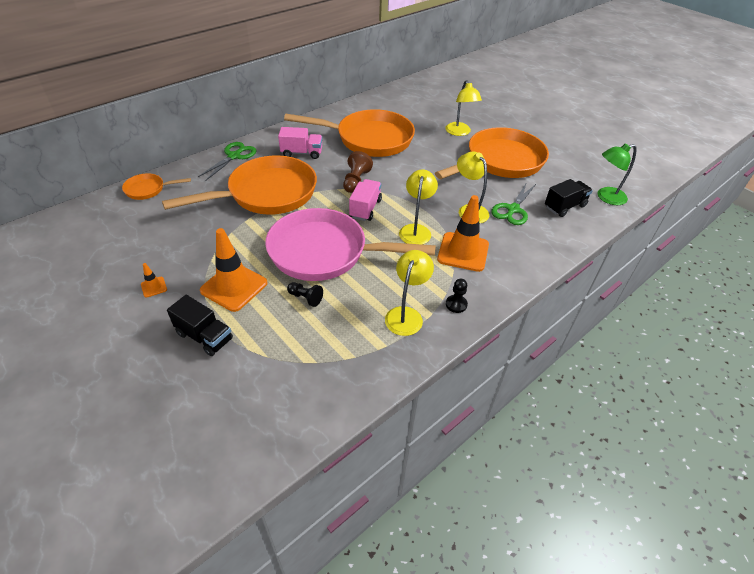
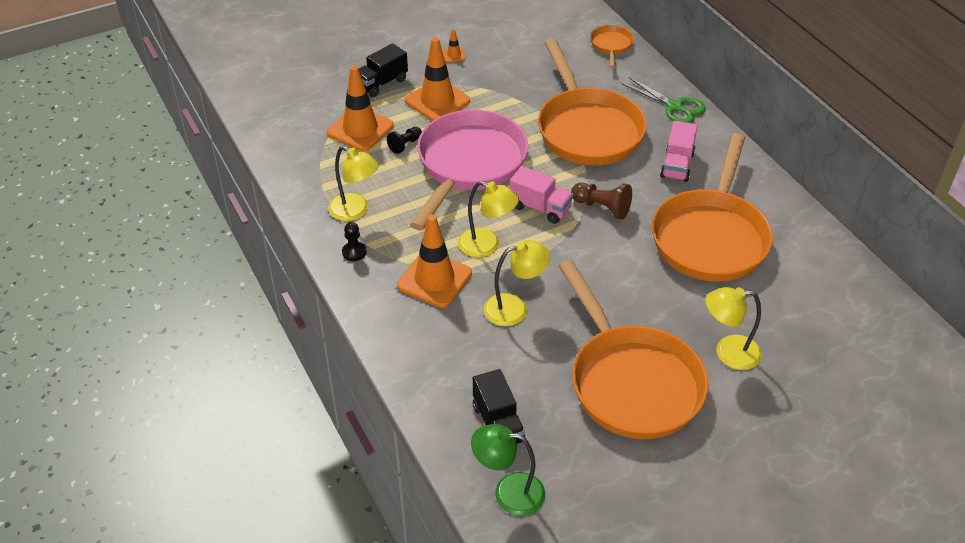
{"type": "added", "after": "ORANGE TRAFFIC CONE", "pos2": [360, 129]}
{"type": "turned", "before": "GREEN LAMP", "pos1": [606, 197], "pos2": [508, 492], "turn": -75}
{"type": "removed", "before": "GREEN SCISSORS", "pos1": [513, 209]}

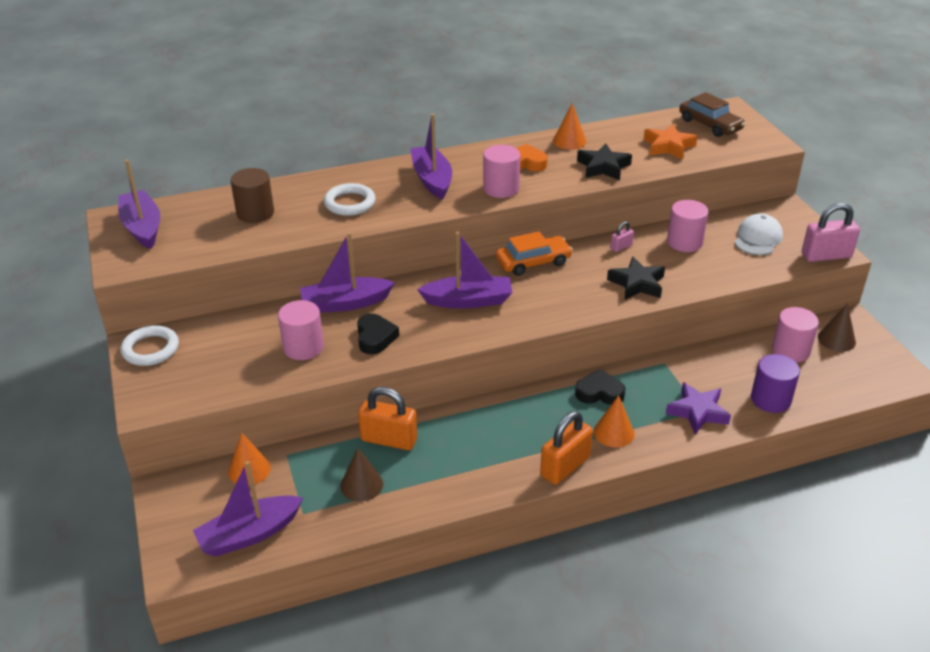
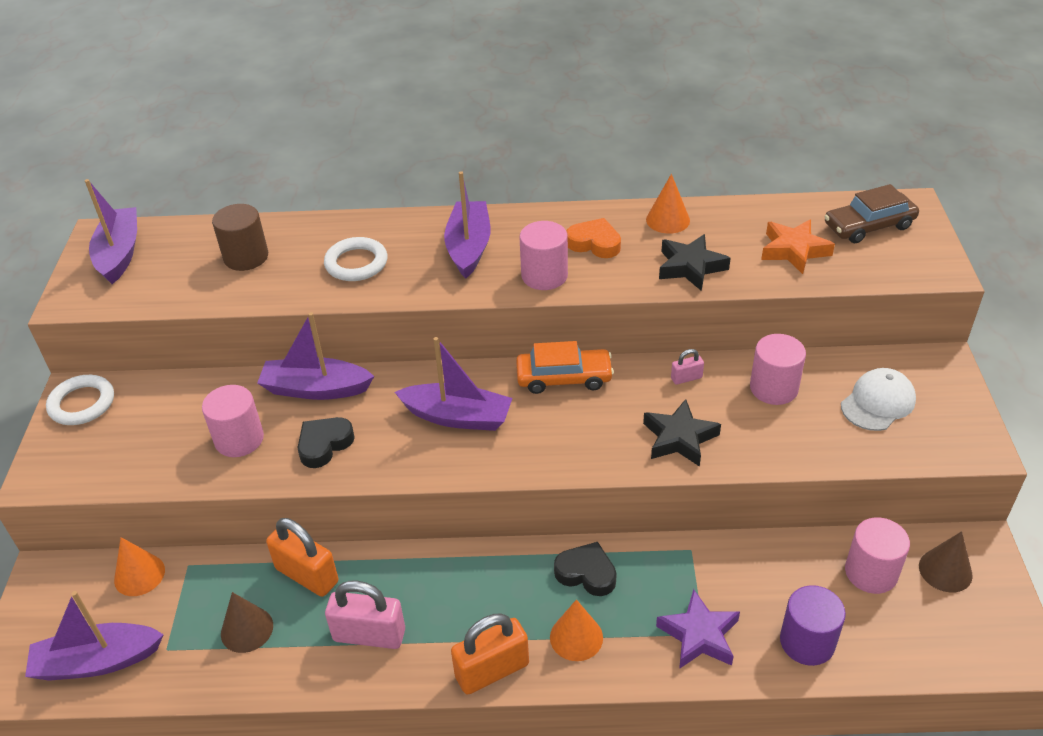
{"type": "turned", "before": "BLACK HEART", "pos1": [375, 337], "pos2": [324, 445], "turn": -150}
{"type": "moved", "before": "PINK PADLOCK", "pos1": [826, 255], "pos2": [369, 635]}
{"type": "turned", "before": "BROWN CAR", "pos1": [710, 124], "pos2": [869, 226], "turn": 90}

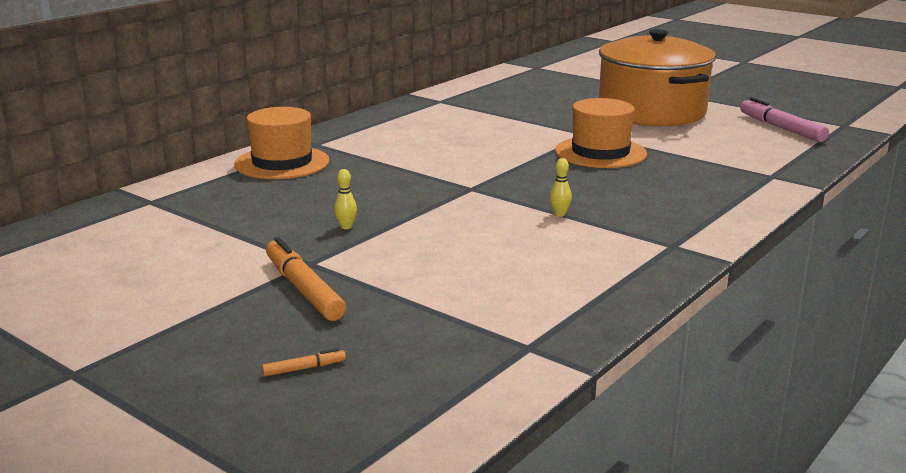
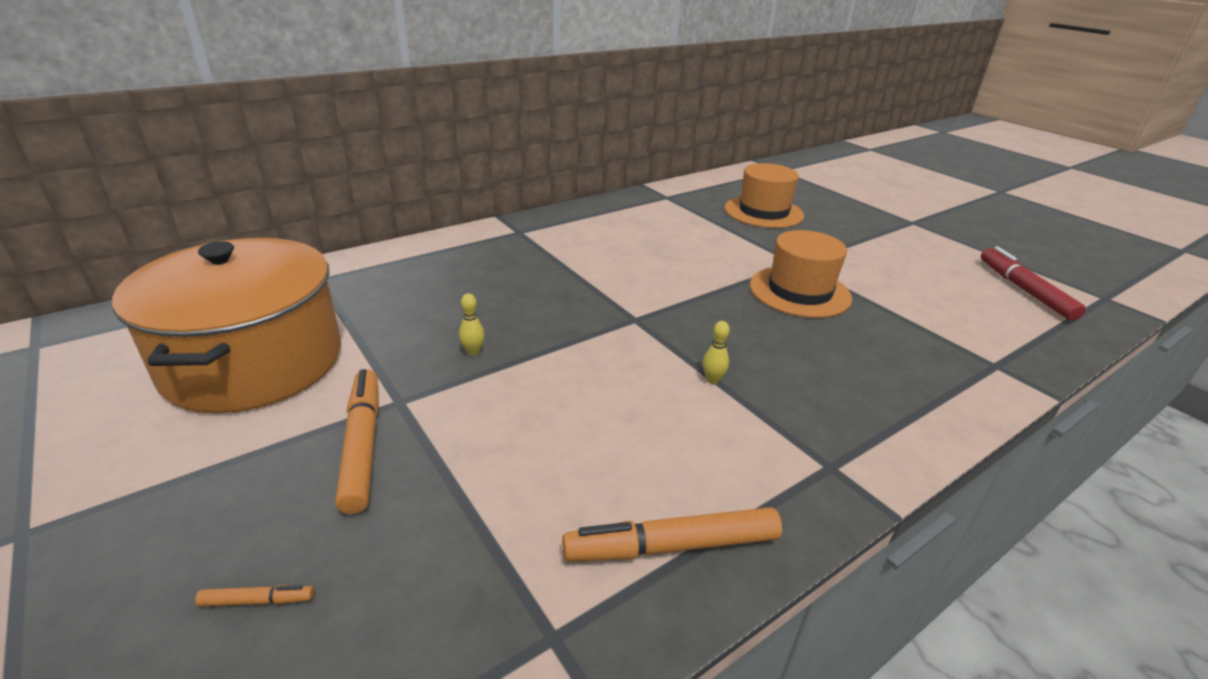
{"type": "moved", "before": "ORANGE POT", "pos1": [651, 111], "pos2": [254, 362]}
{"type": "added", "after": "ORANGE MARKER", "pos2": [672, 546]}
{"type": "moved", "before": "ORANGE HAT", "pos1": [282, 163], "pos2": [763, 212]}
{"type": "recoloured", "before": "PINK MARKER", "after": "RED MARKER", "pos1": [781, 128], "pos2": [1024, 290]}

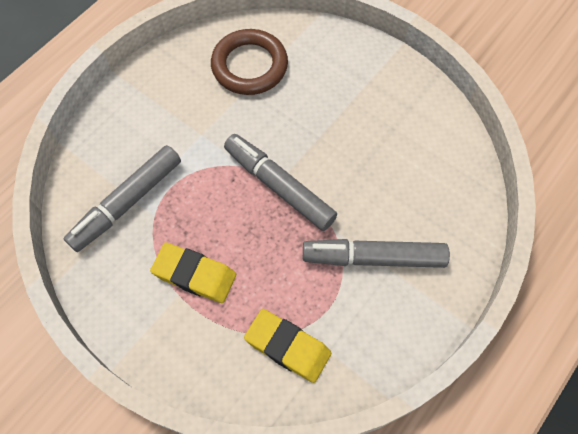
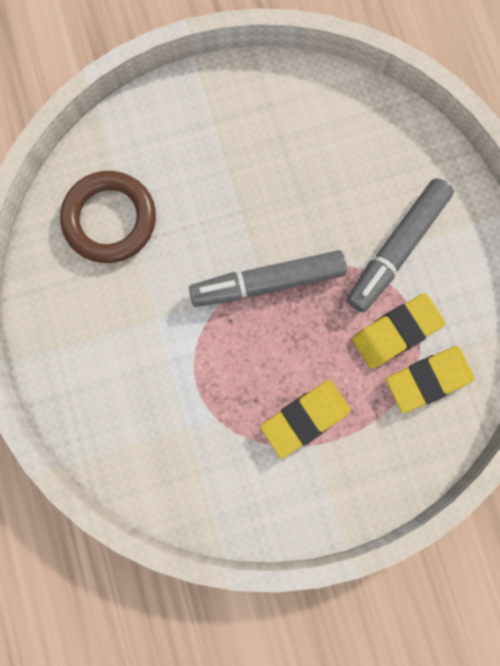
{"type": "added", "after": "YELLOW ERASER", "pos2": [396, 332]}
{"type": "removed", "before": "GREY MARKER", "pos1": [127, 203]}

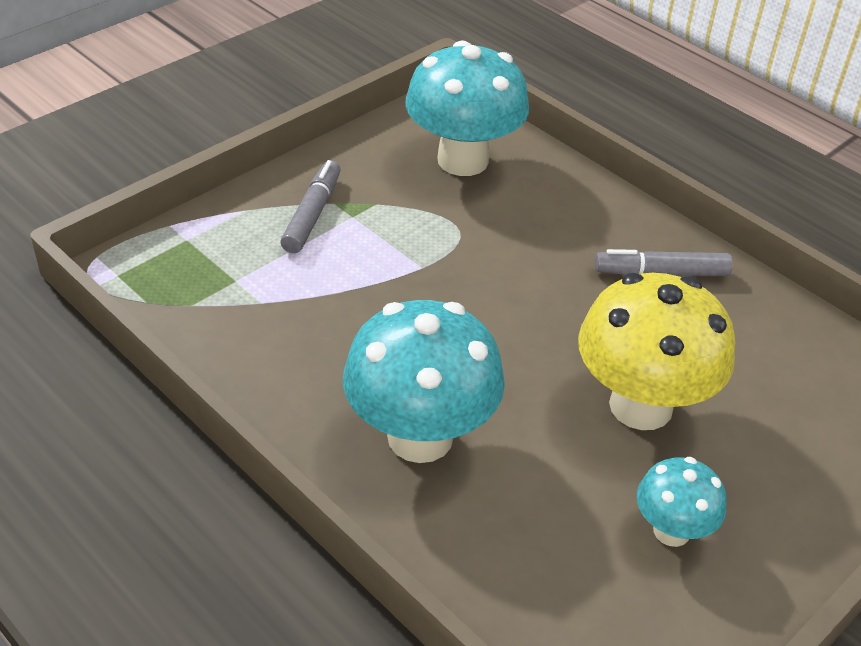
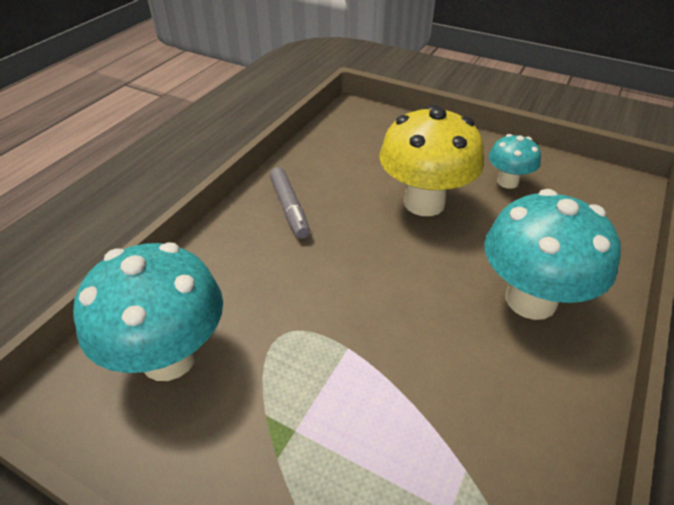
{"type": "removed", "before": "GREY MARKER", "pos1": [312, 214]}

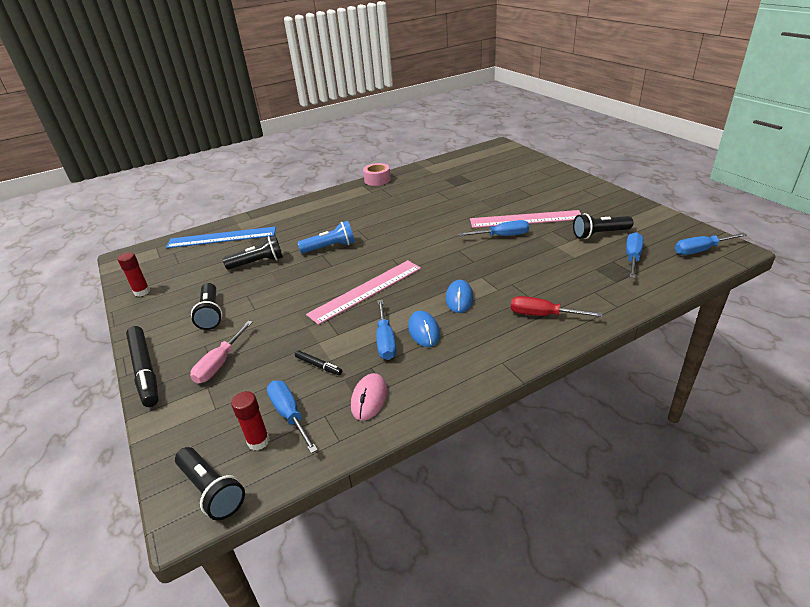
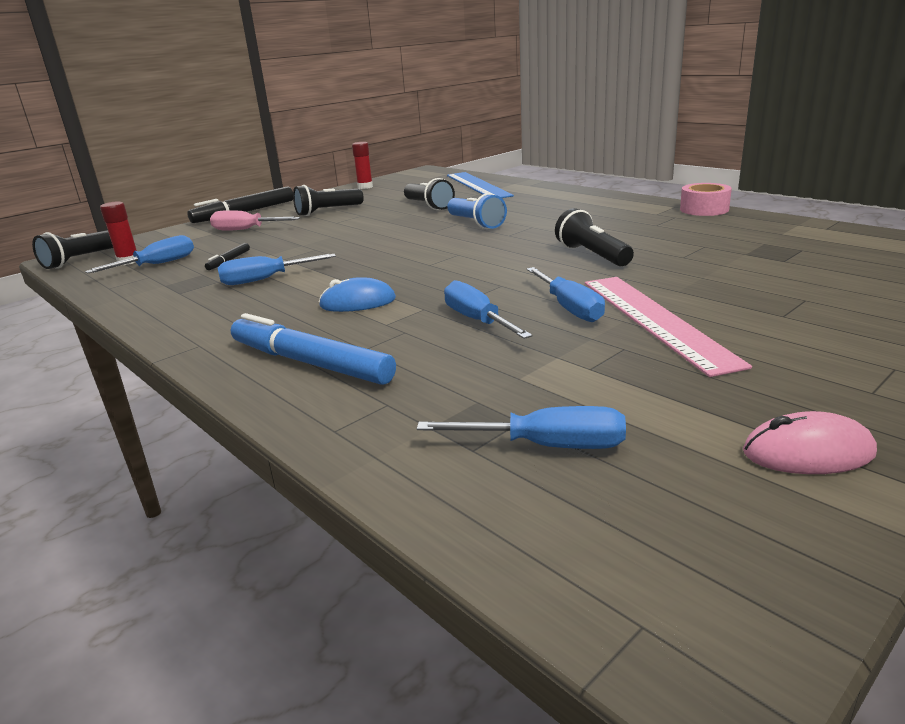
{"type": "replaced", "before": "RED SCREWDRIVER", "after": "BLUE MARKER", "pos1": [543, 315], "pos2": [310, 363]}
{"type": "moved", "before": "BLUE SCREWDRIVER", "pos1": [701, 250], "pos2": [478, 321]}
{"type": "moved", "before": "BLACK FLASHLIGHT", "pos1": [599, 234], "pos2": [592, 255]}
{"type": "moved", "before": "PINK MOUSE", "pos1": [369, 398], "pos2": [808, 453]}
{"type": "removed", "before": "PINK RULER", "pos1": [366, 291]}
{"type": "removed", "before": "BLUE MOUSE", "pos1": [424, 331]}

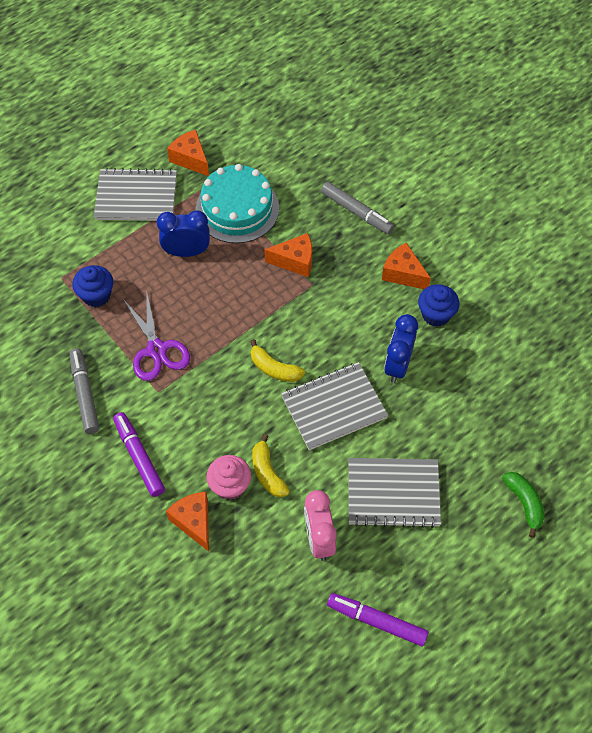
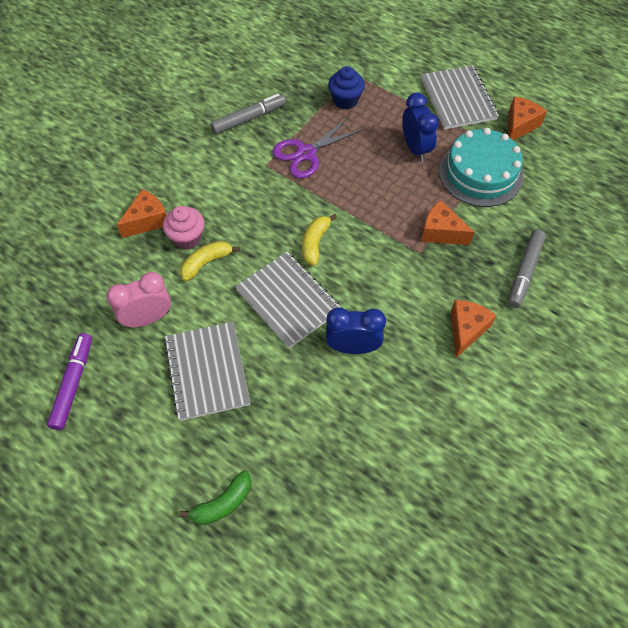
{"type": "turned", "before": "ORANGE CHEESE", "pos1": [295, 261], "pos2": [441, 232], "turn": 135}
{"type": "removed", "before": "PURPLE MARKER", "pos1": [139, 457]}
{"type": "removed", "before": "BLUE CUPCAKE", "pos1": [436, 314]}

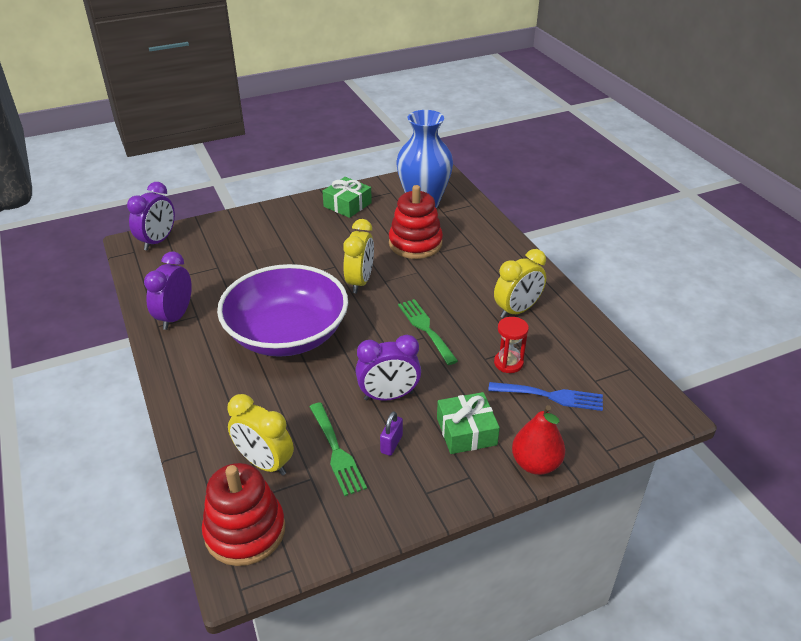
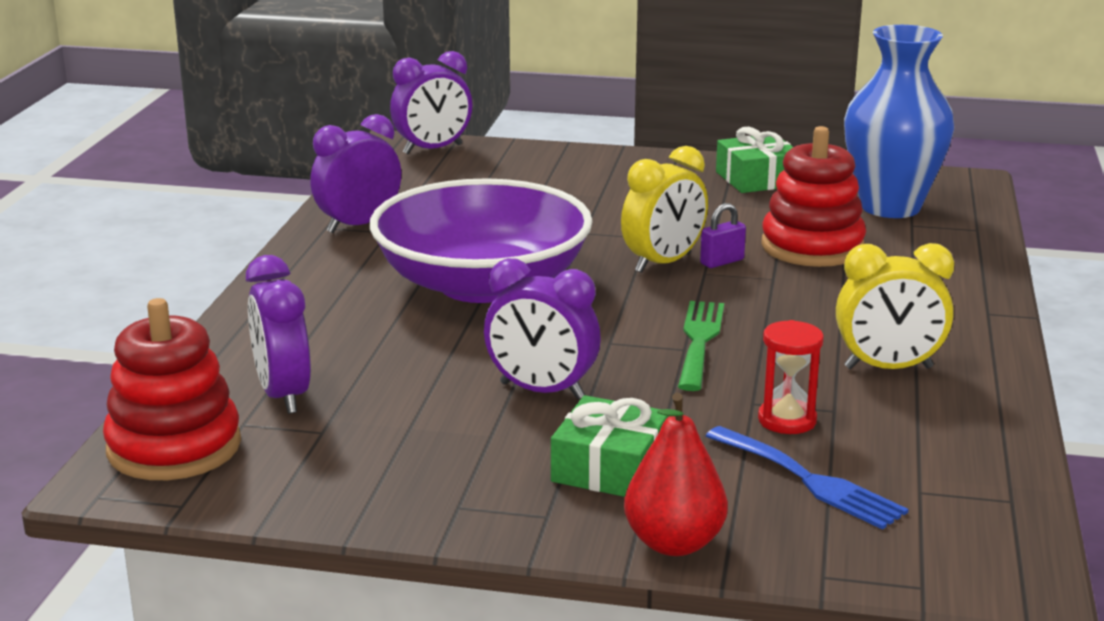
{"type": "recoloured", "before": "YELLOW CLOCK", "after": "PURPLE CLOCK", "pos1": [264, 463], "pos2": [283, 395]}
{"type": "moved", "before": "PURPLE PADLOCK", "pos1": [391, 444], "pos2": [722, 262]}
{"type": "removed", "before": "GREEN FORK", "pos1": [336, 451]}

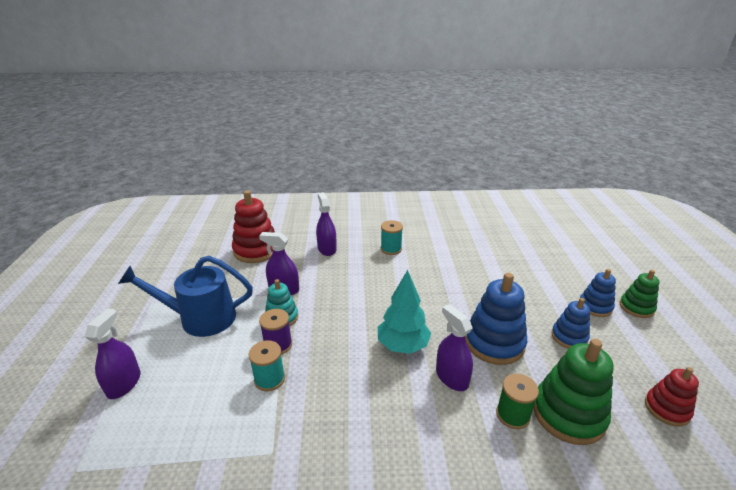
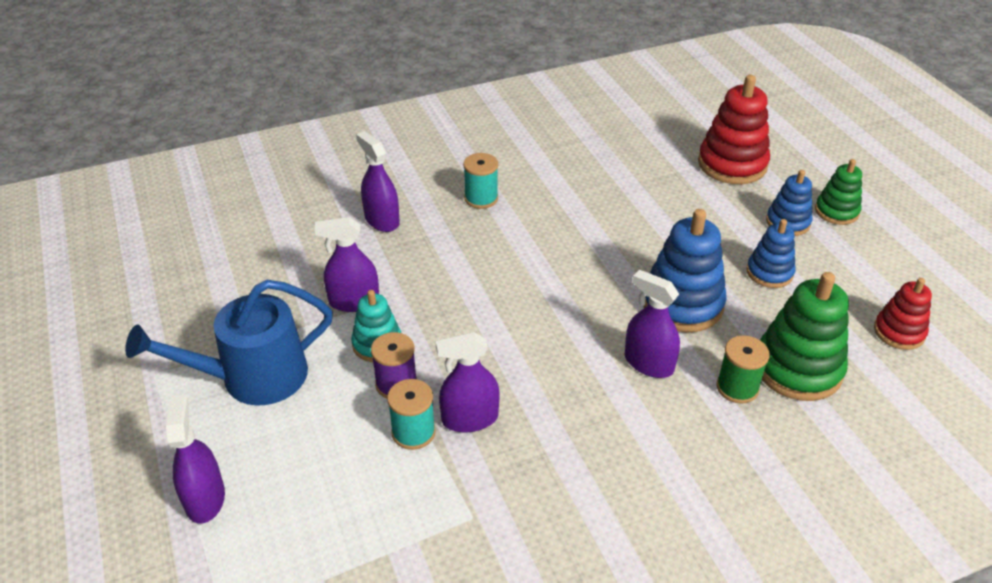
{"type": "added", "after": "PURPLE SPRAY BOTTLE", "pos2": [470, 419]}
{"type": "moved", "before": "RED STACKING TOY", "pos1": [256, 250], "pos2": [732, 164]}
{"type": "removed", "before": "TURQUOISE TREE", "pos1": [403, 345]}

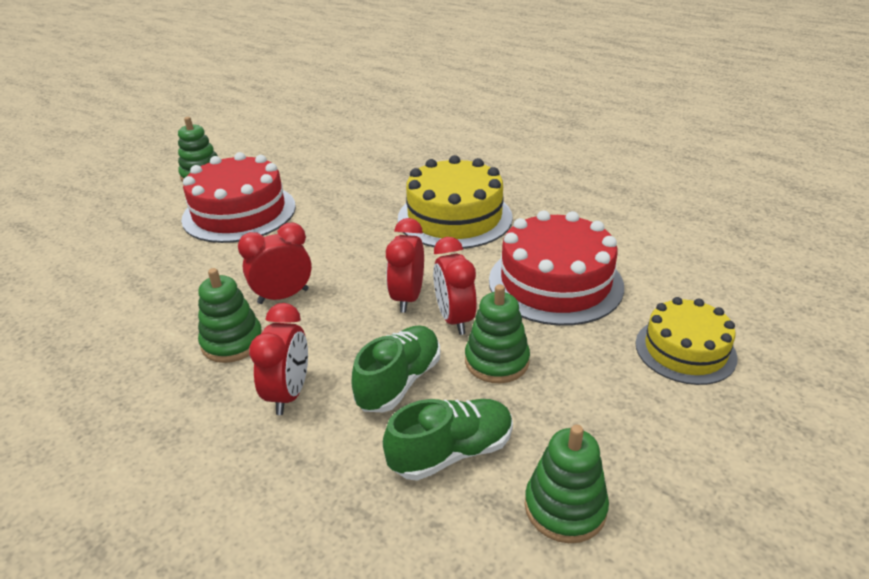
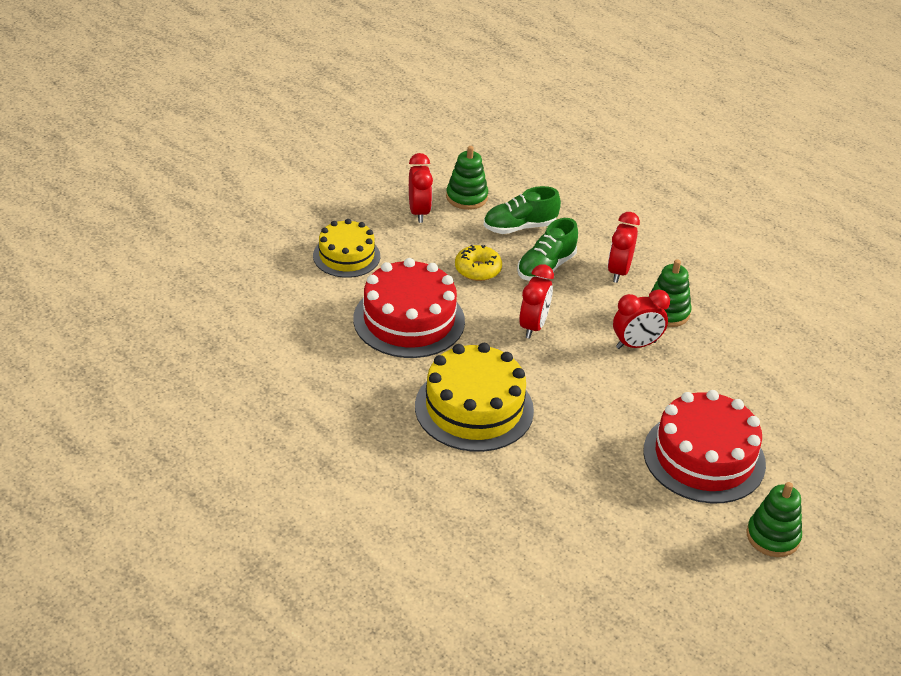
{"type": "moved", "before": "RED CLOCK", "pos1": [454, 319], "pos2": [419, 212]}
{"type": "replaced", "before": "GREEN STACKING TOY", "after": "YELLOW DONUT", "pos1": [496, 361], "pos2": [477, 269]}

